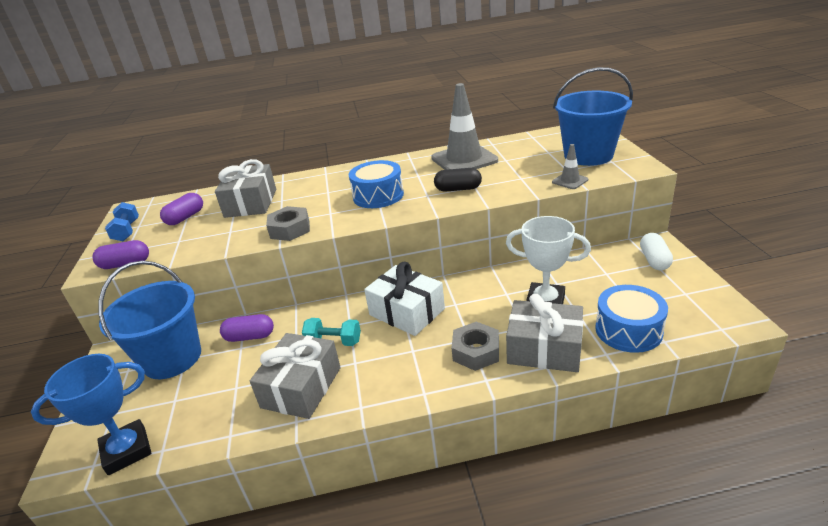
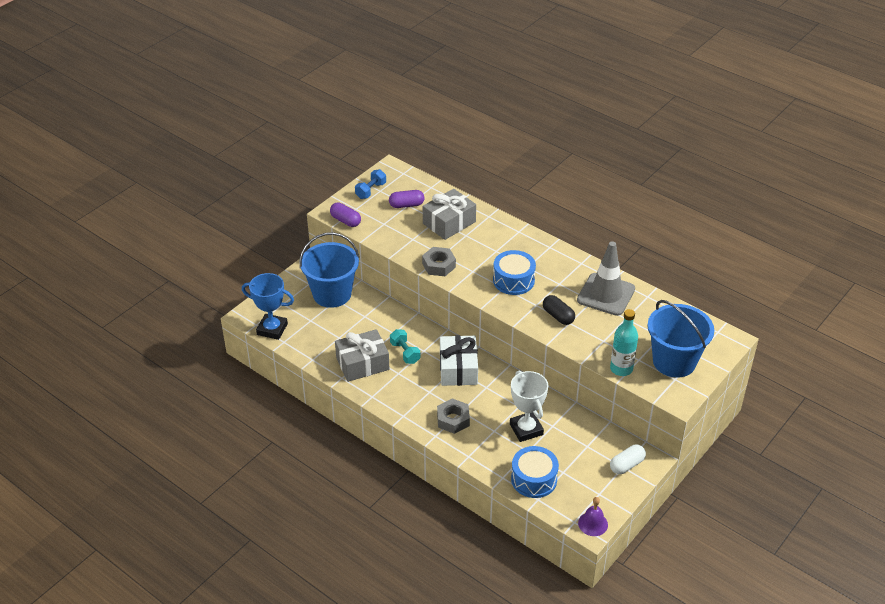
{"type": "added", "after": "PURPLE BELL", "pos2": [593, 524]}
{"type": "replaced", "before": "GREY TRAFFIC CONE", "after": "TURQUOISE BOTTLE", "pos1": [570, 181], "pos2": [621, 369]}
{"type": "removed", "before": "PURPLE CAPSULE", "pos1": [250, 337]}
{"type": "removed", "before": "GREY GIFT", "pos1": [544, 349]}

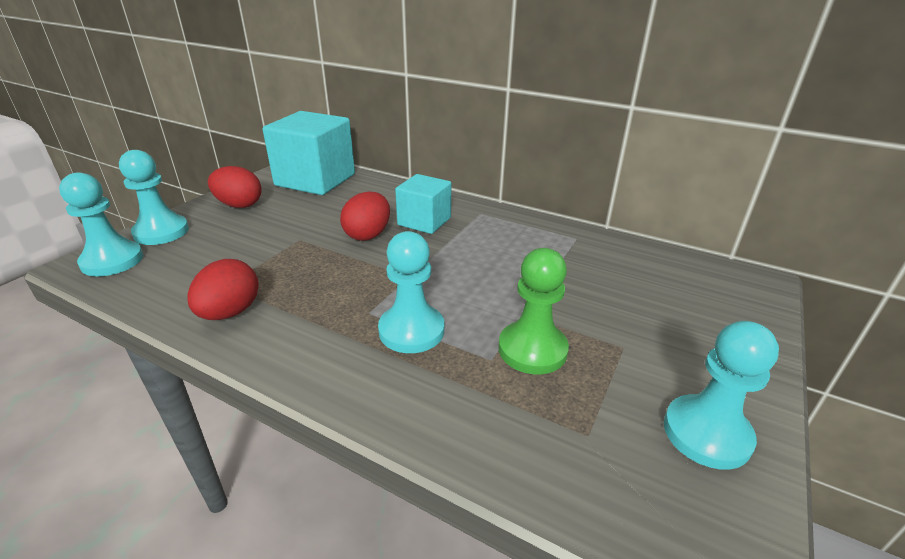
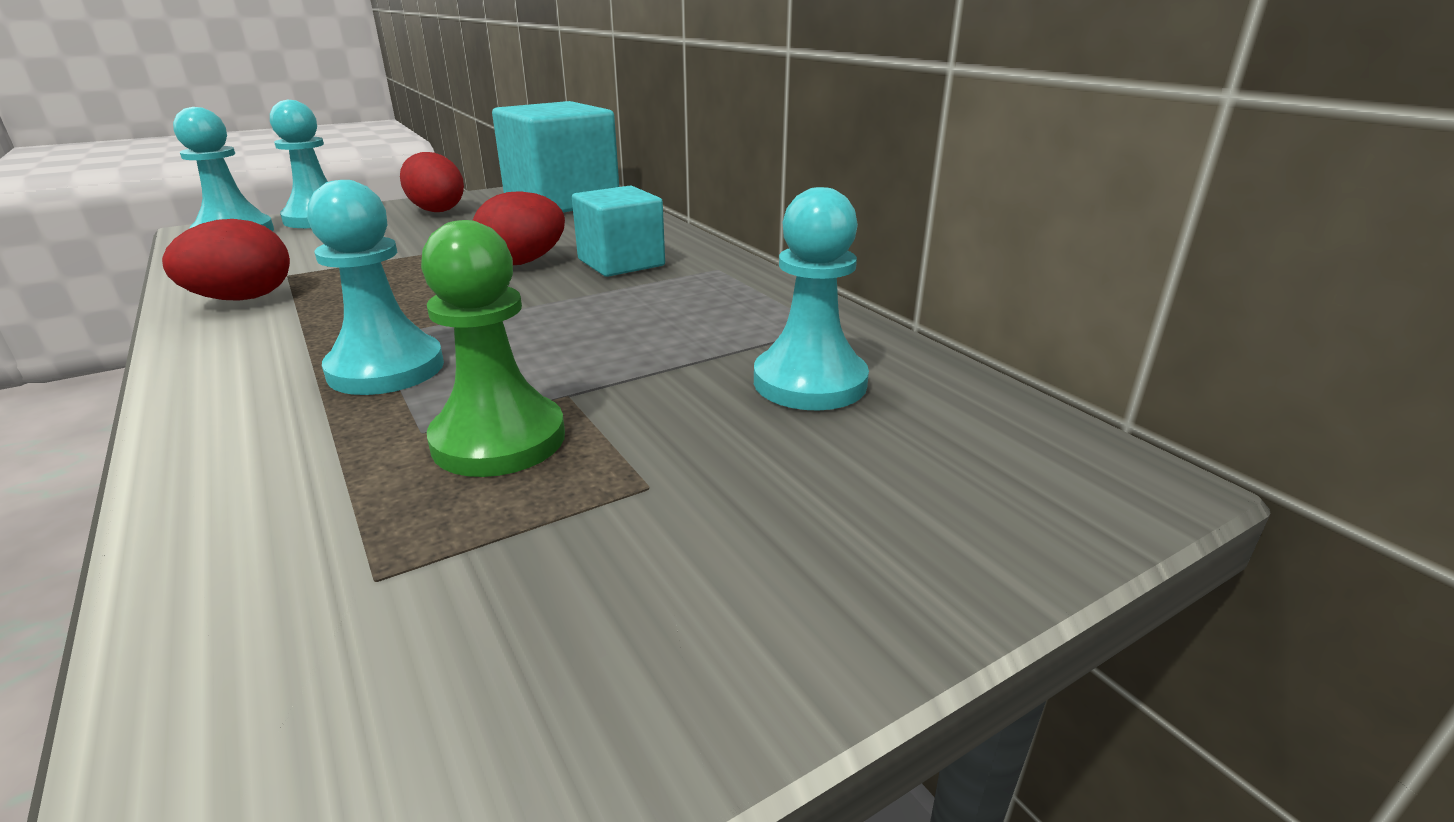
{"type": "moved", "before": "TURQUOISE PAWN", "pos1": [706, 433], "pos2": [809, 382]}

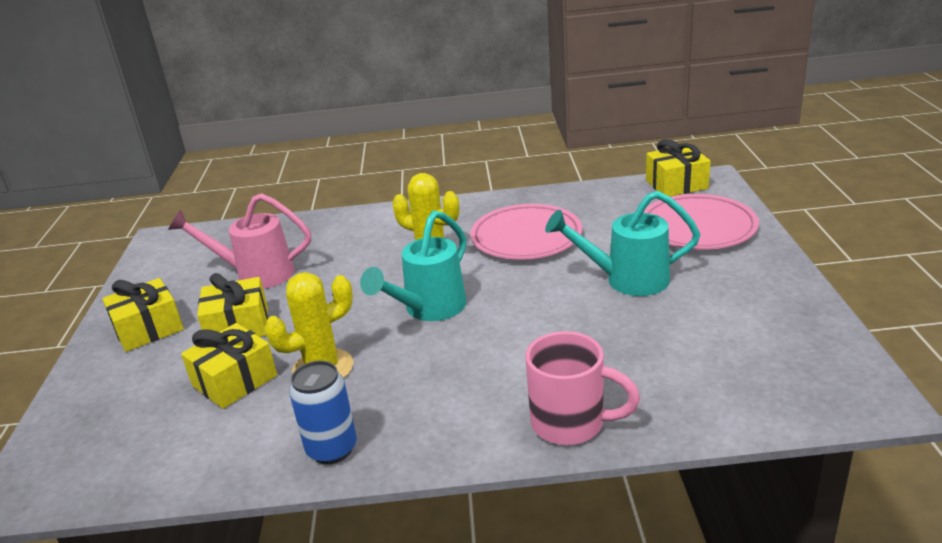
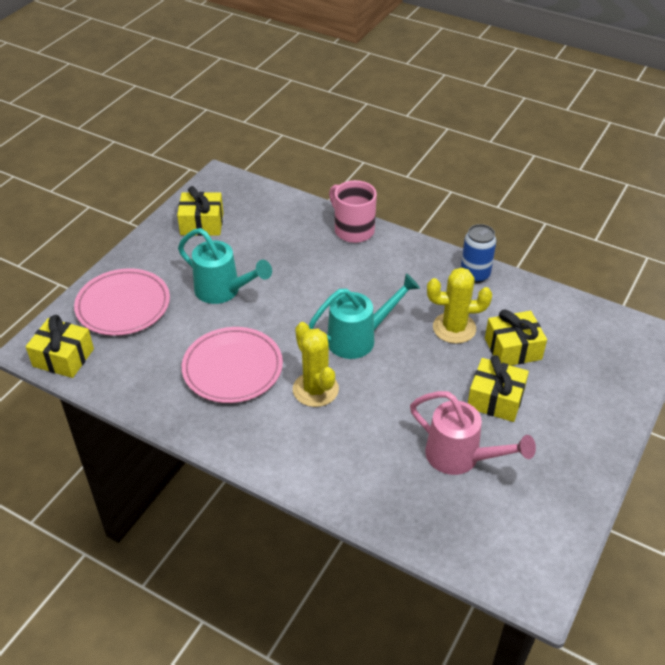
{"type": "moved", "before": "YELLOW GIFT", "pos1": [148, 329], "pos2": [202, 224]}

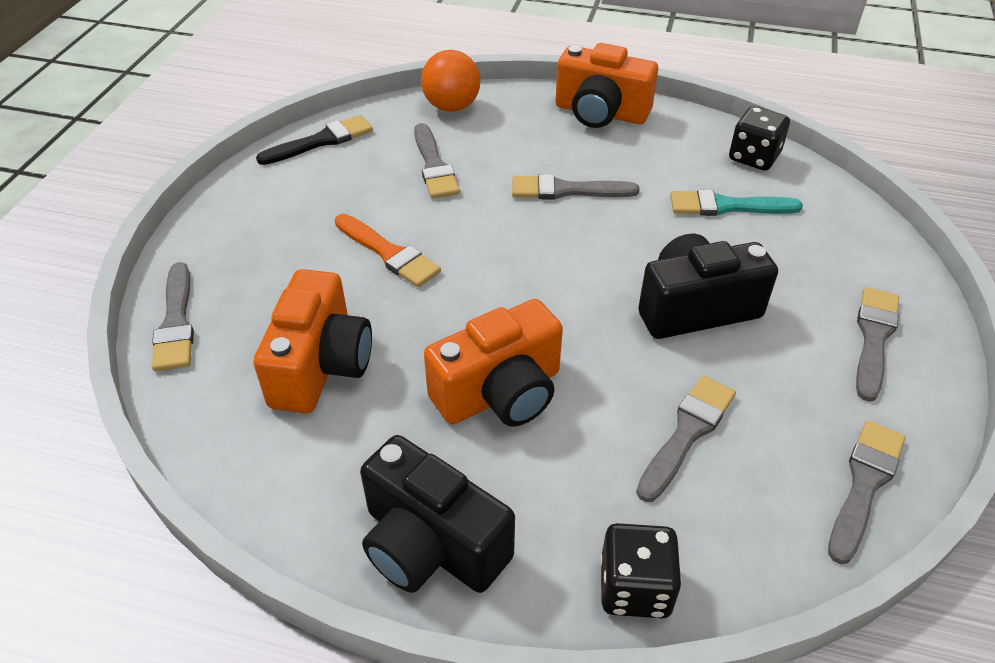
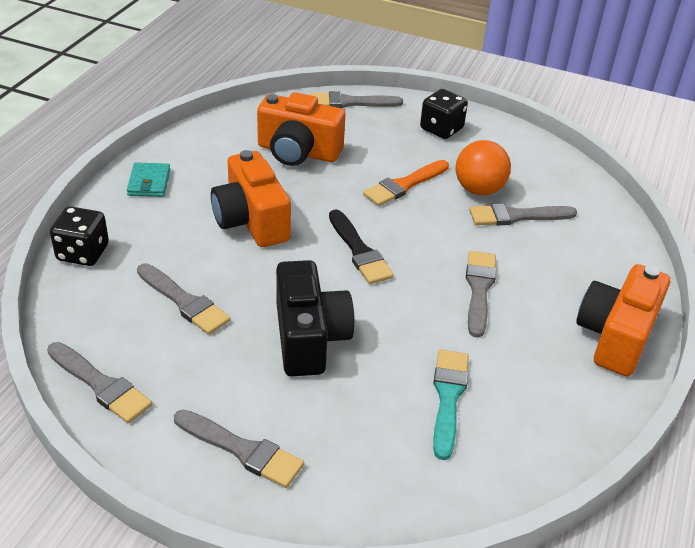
{"type": "replaced", "before": "BLACK CAMERA", "after": "TURQUOISE WALLET", "pos1": [431, 544], "pos2": [149, 182]}
{"type": "moved", "before": "BLACK BRUSH", "pos1": [321, 141], "pos2": [359, 251]}
{"type": "moved", "before": "BLACK DICE", "pos1": [754, 157], "pos2": [441, 129]}
{"type": "moved", "before": "ORANGE BALL", "pos1": [451, 107], "pos2": [479, 190]}

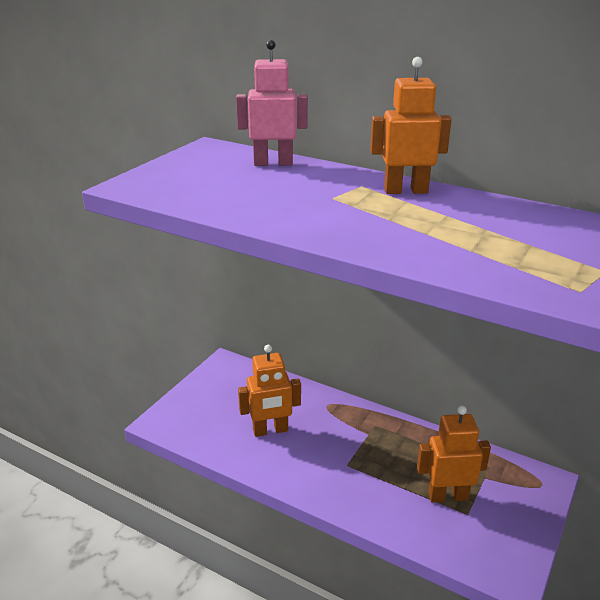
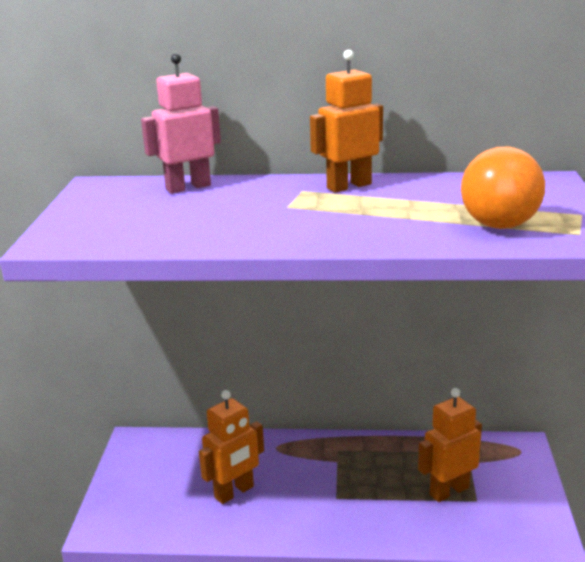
{"type": "added", "after": "ORANGE BALL", "pos2": [499, 225]}

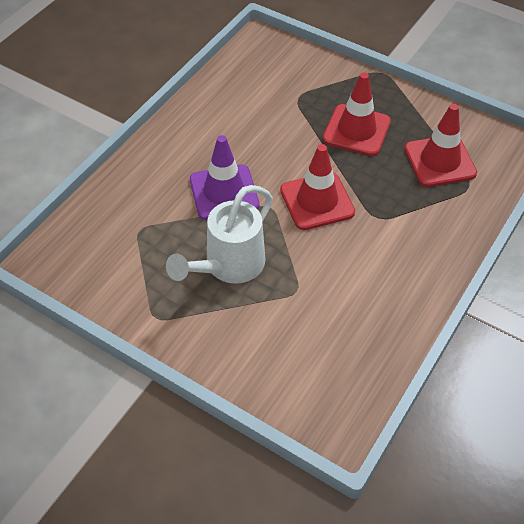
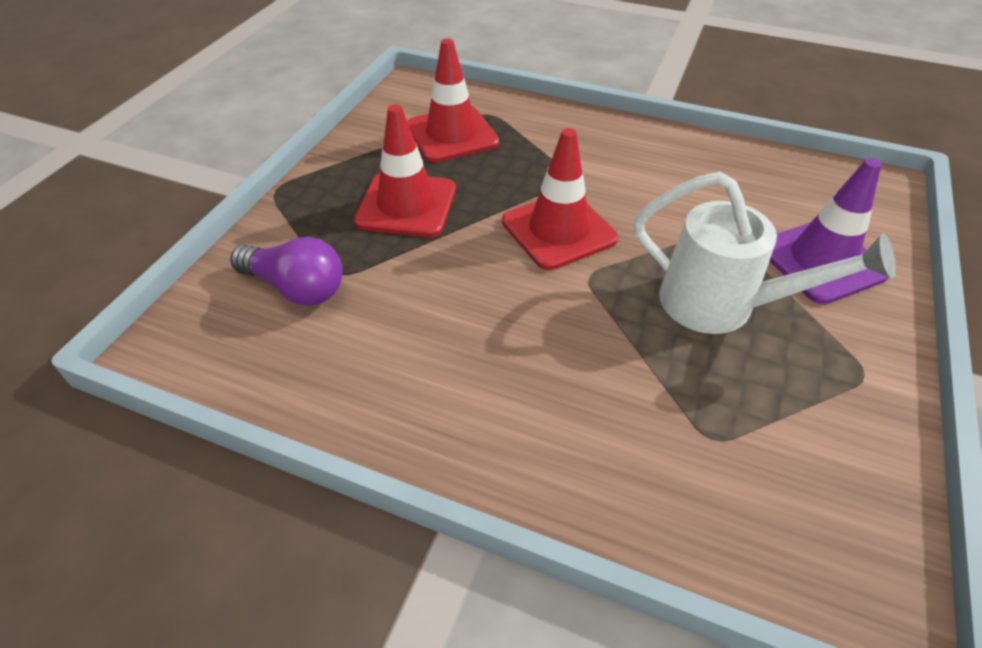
{"type": "added", "after": "PURPLE LIGHT BULB", "pos2": [296, 288]}
{"type": "moved", "before": "PURPLE TRAFFIC CONE", "pos1": [224, 192], "pos2": [821, 261]}

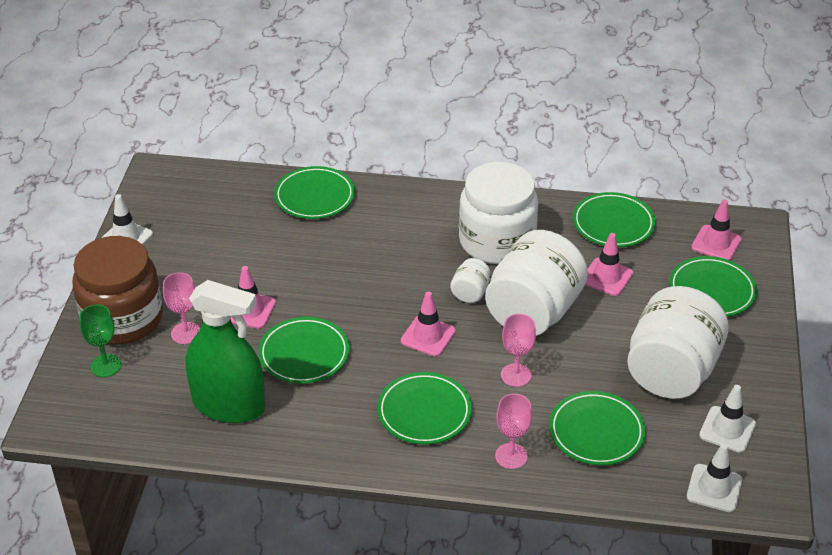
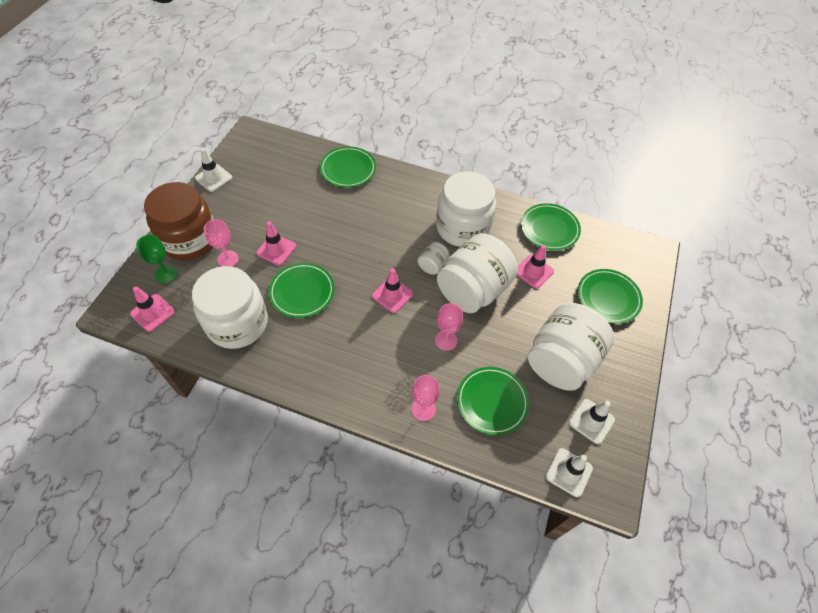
{"type": "moved", "before": "PINK TRAFFIC CONE", "pos1": [716, 243], "pos2": [152, 312]}
{"type": "replaced", "before": "GREEN SPRAY BOTTLE", "after": "WHITE JAR", "pos1": [229, 405], "pos2": [237, 323]}
{"type": "removed", "before": "GREEN PLATE", "pos1": [424, 412]}

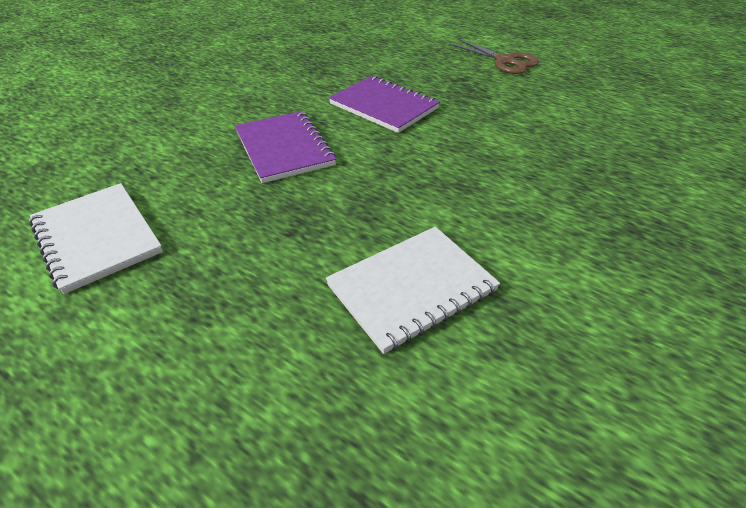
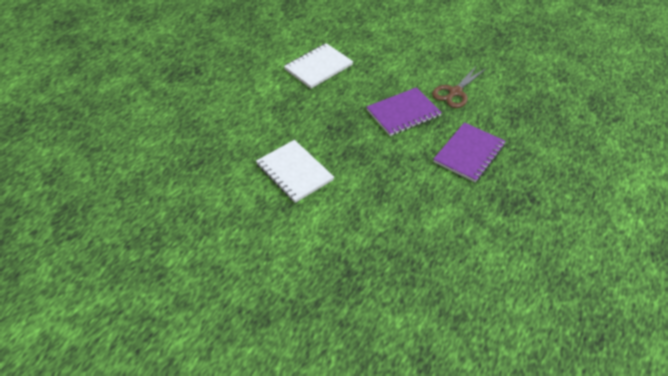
{"type": "moved", "before": "BROWN SCISSORS", "pos1": [504, 61], "pos2": [455, 92]}

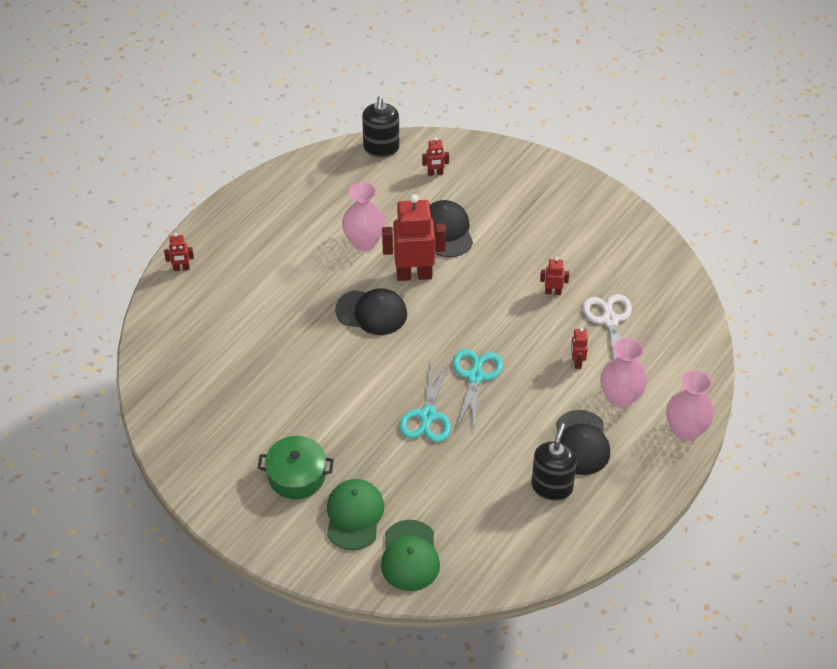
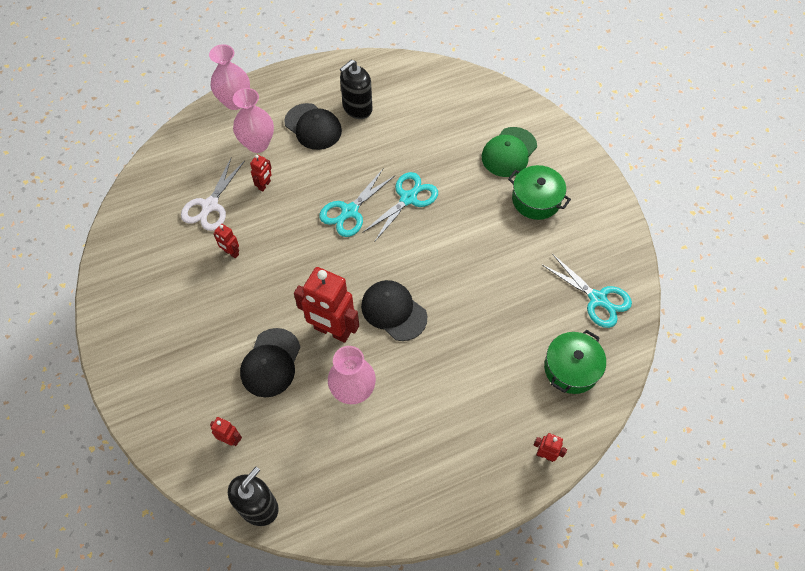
{"type": "turned", "before": "BLACK CAP", "pos1": [581, 443], "pos2": [313, 127], "turn": 105}
{"type": "added", "after": "TURQUOISE SCISSORS", "pos2": [597, 299]}
{"type": "added", "after": "GREEN POT", "pos2": [571, 368]}
{"type": "removed", "before": "GREEN CAP", "pos1": [410, 556]}

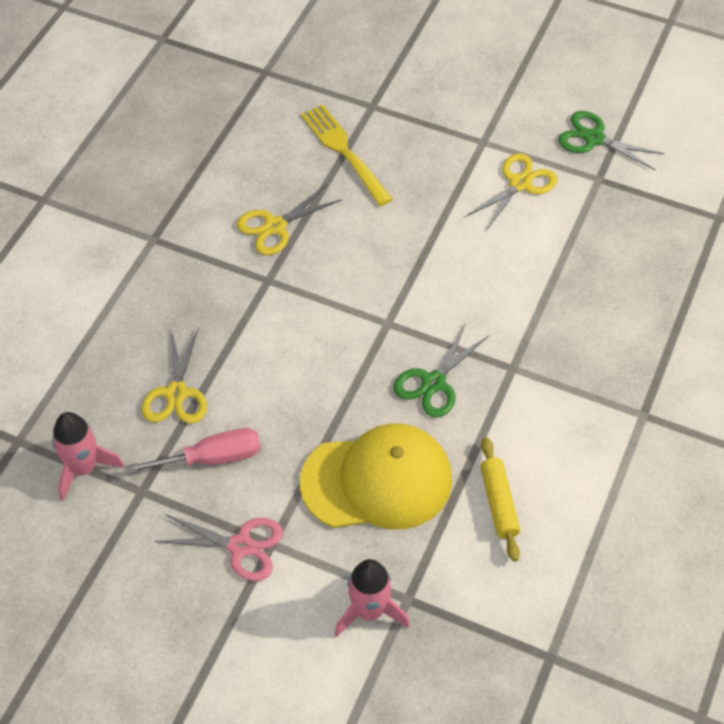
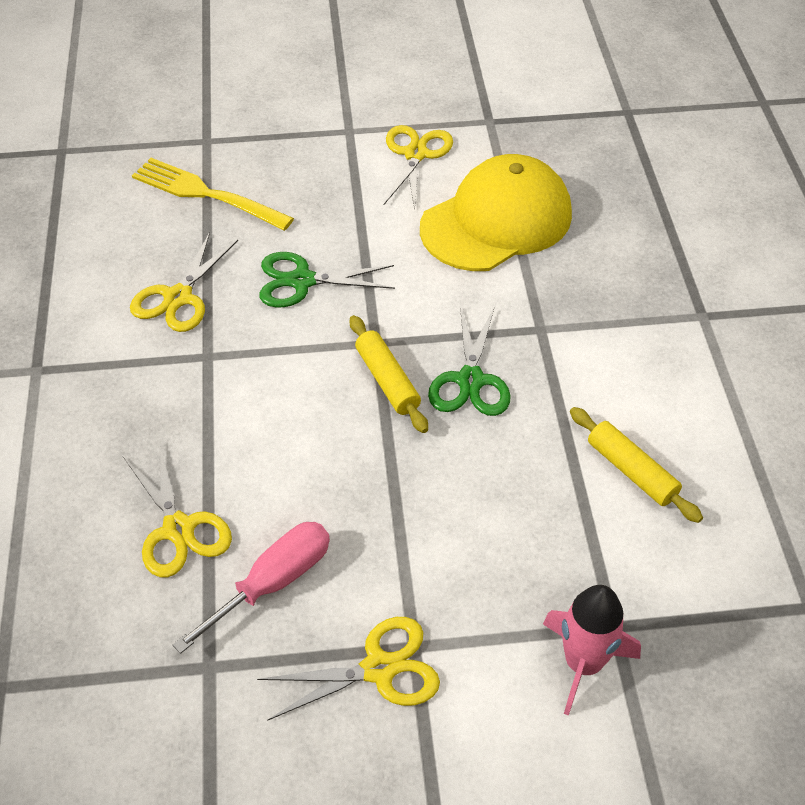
{"type": "recoloured", "before": "PINK SCISSORS", "after": "YELLOW SCISSORS", "pos1": [240, 546], "pos2": [379, 669]}
{"type": "moved", "before": "GREEN SCISSORS", "pos1": [594, 138], "pos2": [302, 281]}
{"type": "added", "after": "YELLOW ROLLING PIN", "pos2": [387, 380]}
{"type": "moved", "before": "YELLOW CAP", "pos1": [377, 480], "pos2": [496, 221]}
{"type": "removed", "before": "PINK ROCKET", "pos1": [83, 468]}

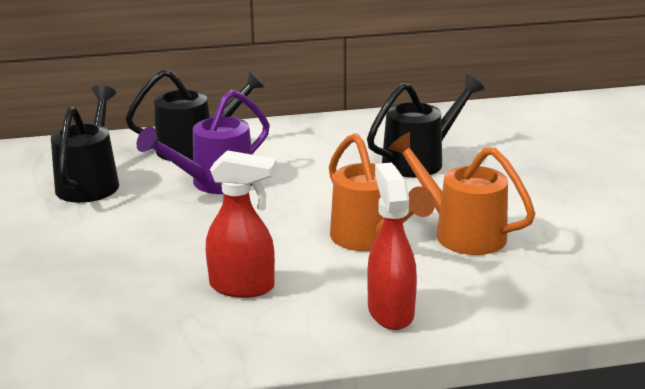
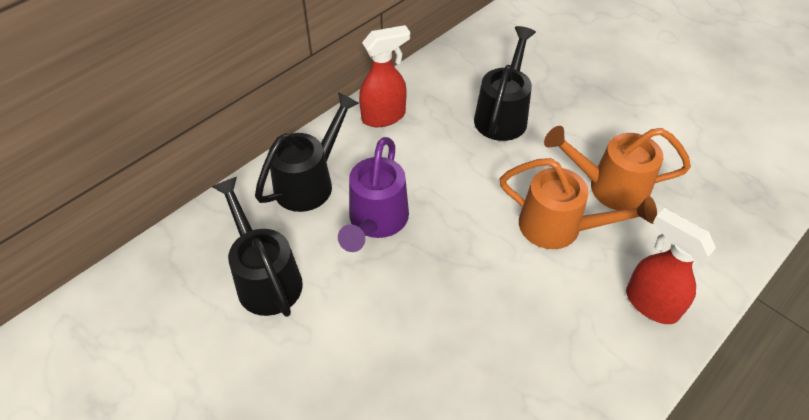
{"type": "moved", "before": "RED SPRAY BOTTLE", "pos1": [243, 287], "pos2": [384, 116]}

